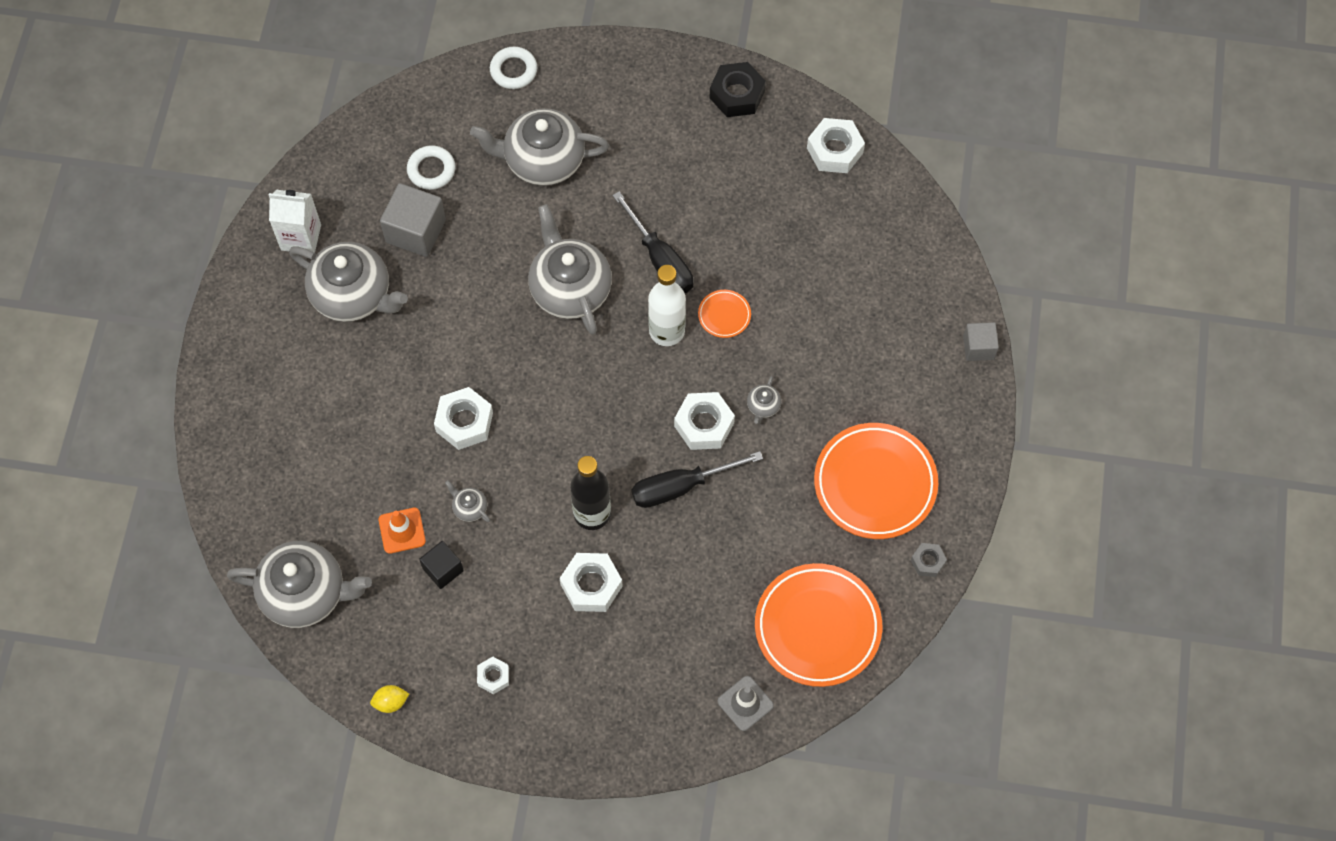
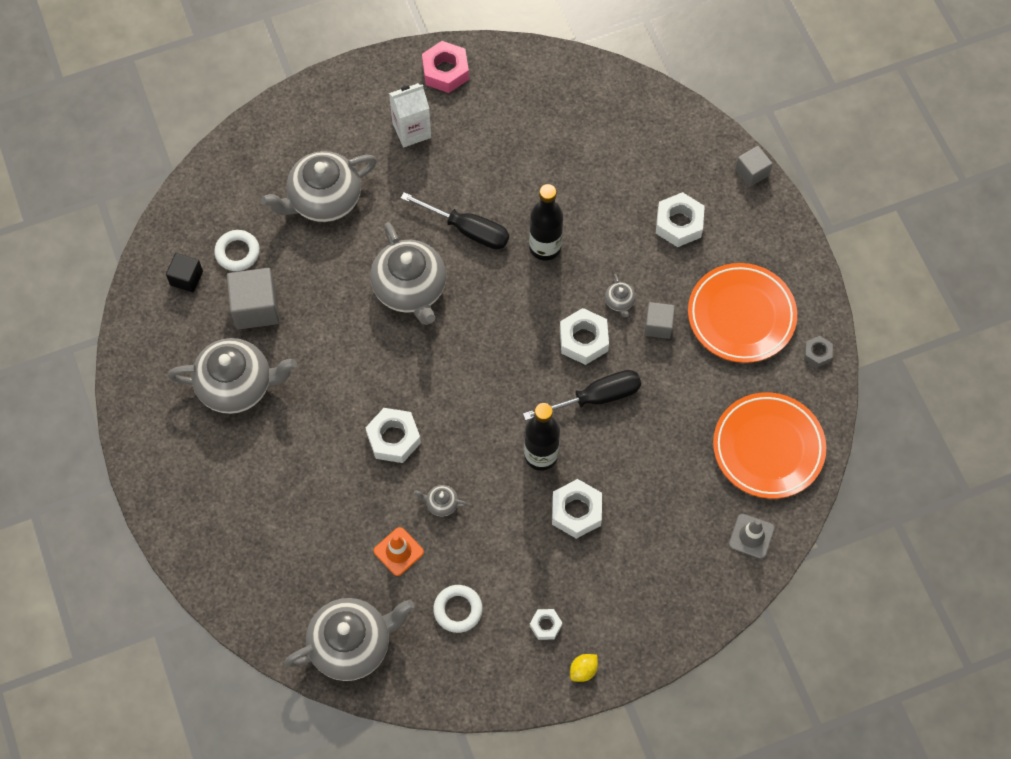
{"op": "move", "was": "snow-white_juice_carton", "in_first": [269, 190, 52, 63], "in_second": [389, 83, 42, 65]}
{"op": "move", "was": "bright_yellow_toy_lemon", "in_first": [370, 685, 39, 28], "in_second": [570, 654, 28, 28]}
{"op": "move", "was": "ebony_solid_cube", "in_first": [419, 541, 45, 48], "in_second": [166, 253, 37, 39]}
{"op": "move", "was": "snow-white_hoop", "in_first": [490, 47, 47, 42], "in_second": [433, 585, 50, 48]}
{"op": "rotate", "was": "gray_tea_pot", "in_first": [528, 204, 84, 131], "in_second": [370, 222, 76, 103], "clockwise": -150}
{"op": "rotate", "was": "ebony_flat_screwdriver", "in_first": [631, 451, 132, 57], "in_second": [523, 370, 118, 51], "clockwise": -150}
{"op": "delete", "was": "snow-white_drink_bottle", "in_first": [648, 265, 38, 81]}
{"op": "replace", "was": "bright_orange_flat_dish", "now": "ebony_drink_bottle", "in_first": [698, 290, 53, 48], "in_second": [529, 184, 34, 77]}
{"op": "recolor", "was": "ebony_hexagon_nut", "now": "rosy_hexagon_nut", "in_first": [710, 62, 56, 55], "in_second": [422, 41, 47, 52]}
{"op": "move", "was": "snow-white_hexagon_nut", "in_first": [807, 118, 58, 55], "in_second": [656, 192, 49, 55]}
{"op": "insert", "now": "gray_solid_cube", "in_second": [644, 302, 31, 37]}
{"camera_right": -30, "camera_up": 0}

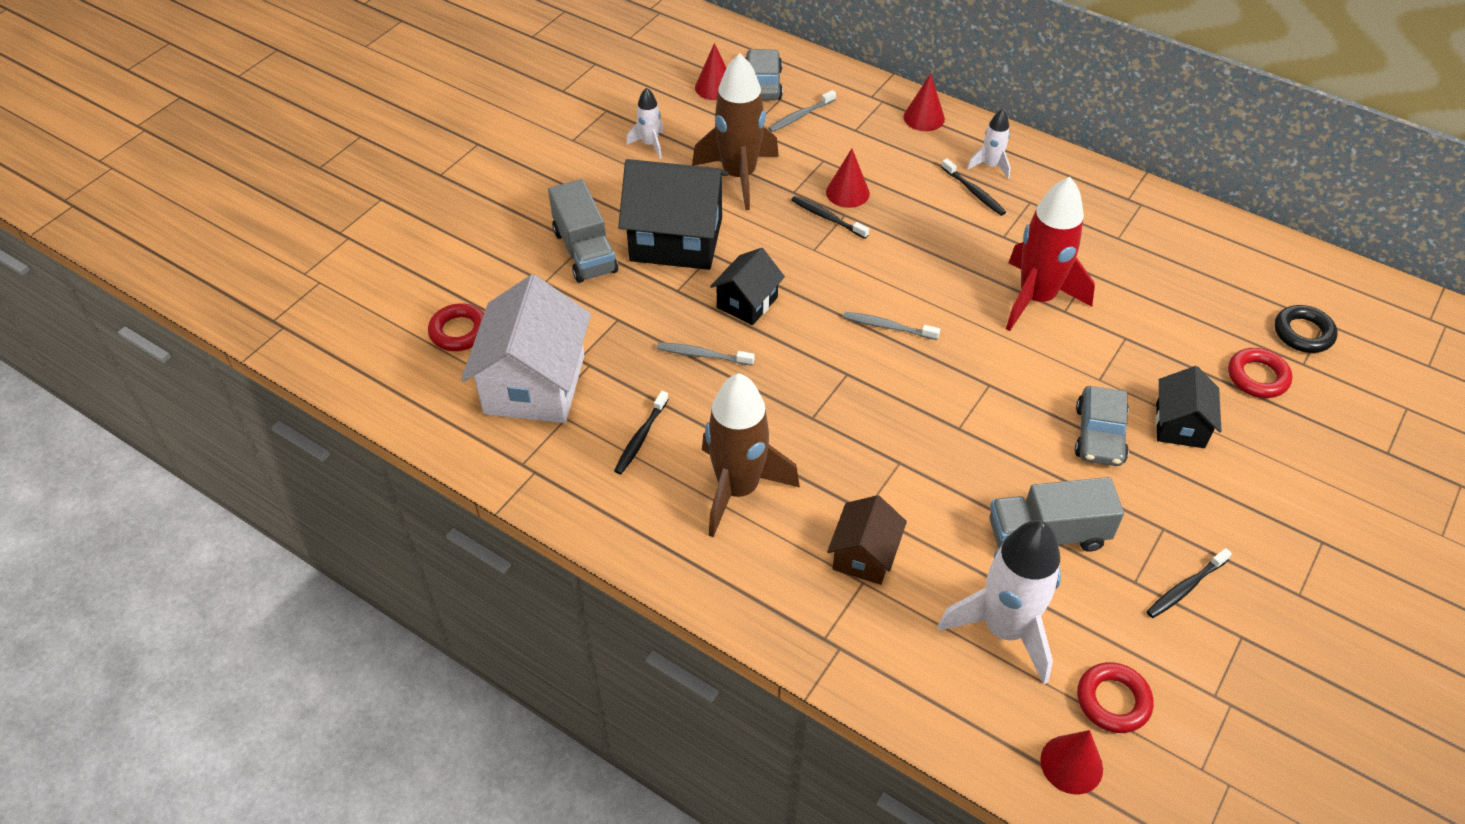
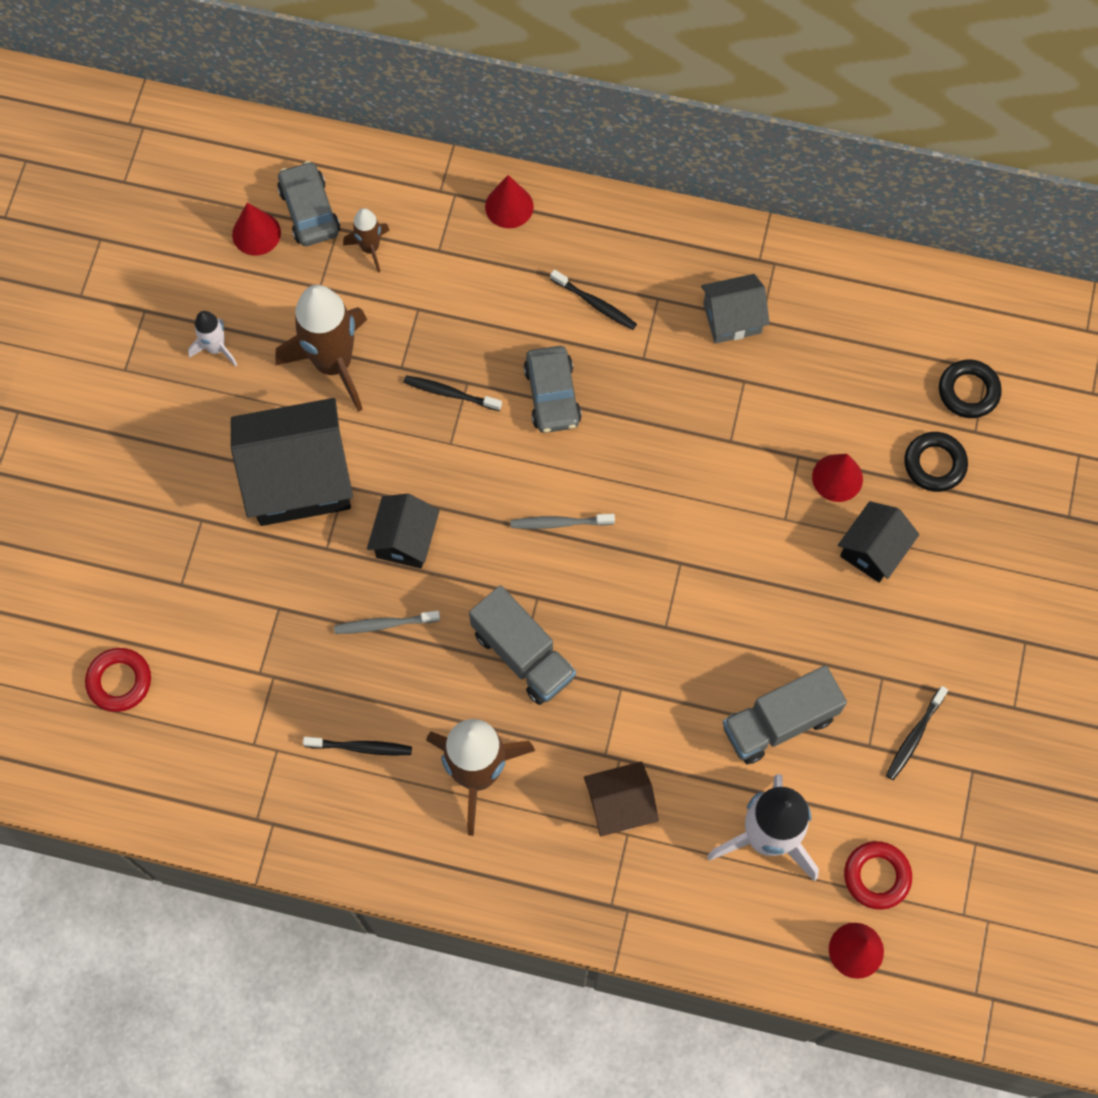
{"op": "delete", "was": "snow-white_toy_house", "in_first": [461, 274, 130, 149]}
{"op": "move", "was": "gray_lorry", "in_first": [548, 179, 70, 104], "in_second": [469, 585, 107, 120]}
{"op": "rotate", "was": "ebony_toothbrush", "in_first": [614, 391, 55, 83], "in_second": [303, 737, 109, 19], "clockwise": -90}
{"op": "replace", "was": "gray_toothbrush", "now": "dark_brown_spaceship", "in_first": [768, 90, 68, 42], "in_second": [343, 208, 47, 65]}
{"op": "move", "was": "crimson_cone_shape", "in_first": [826, 149, 44, 59], "in_second": [812, 454, 51, 48]}
{"op": "rotate", "was": "dark_brown_toy_house", "in_first": [827, 495, 80, 90], "in_second": [584, 761, 75, 76], "clockwise": 75}
{"op": "delete", "was": "snow-white_spaceship", "in_first": [967, 109, 44, 70]}
{"op": "delete", "was": "crimson_spaceship", "in_first": [1006, 177, 89, 154]}
{"op": "move", "was": "gray_automobile", "in_first": [1075, 386, 54, 80], "in_second": [524, 346, 58, 87]}
{"op": "rotate", "was": "ebony_toy_house", "in_first": [1155, 366, 67, 82], "in_second": [838, 501, 81, 82], "clockwise": 45}
{"op": "recolor", "was": "crimson_hoop", "now": "ebony_hoop", "in_first": [1228, 348, 65, 50], "in_second": [904, 432, 64, 60]}
{"op": "insert", "now": "gray_toy_house", "in_second": [701, 274, 69, 70]}
{"camera_right": -20, "camera_up": 20}

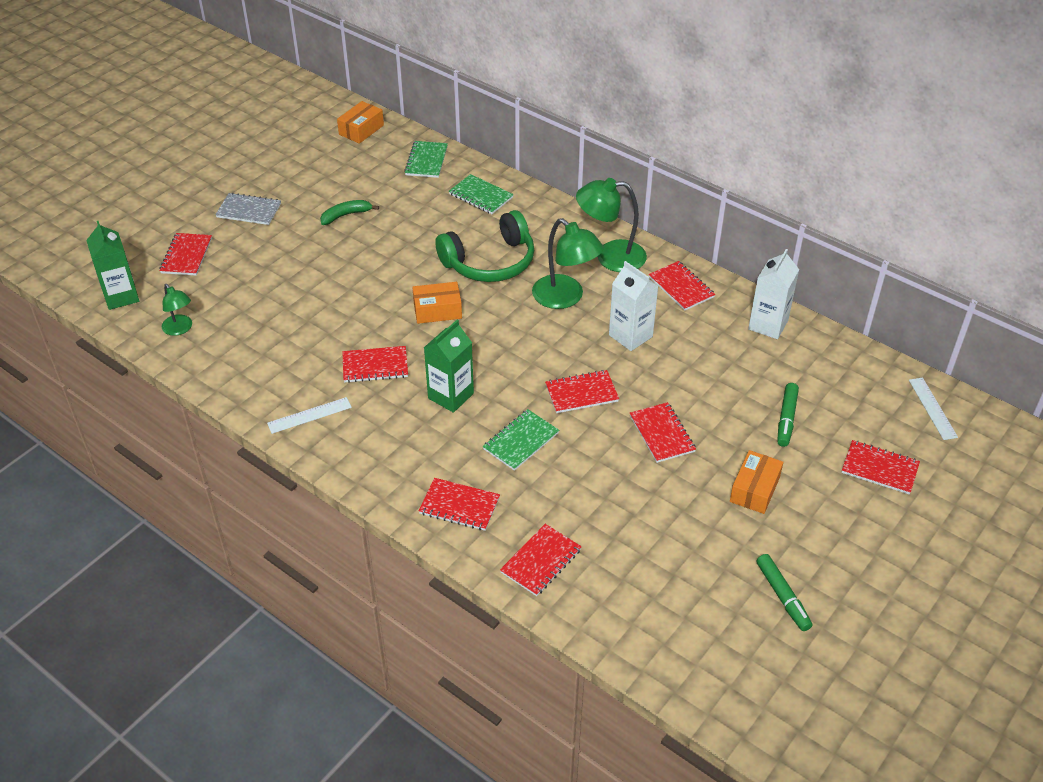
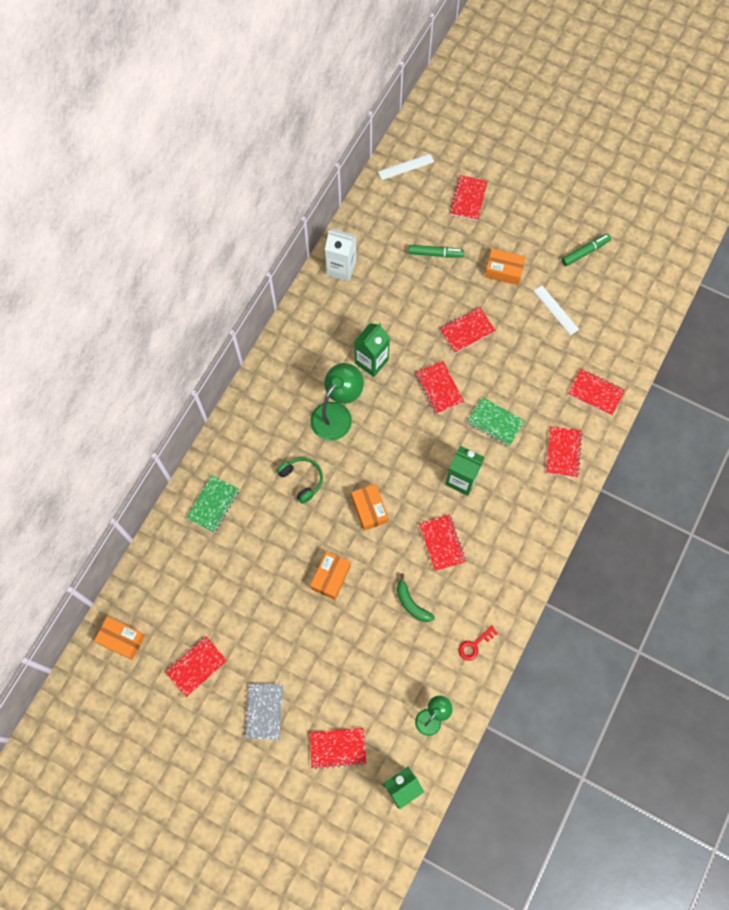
{"op": "move", "was": "snow-white_straightedge", "in_first": [267, 397, 85, 37], "in_second": [534, 286, 45, 49]}
{"op": "move", "was": "green_banana", "in_first": [320, 200, 59, 25], "in_second": [397, 574, 38, 48]}
{"op": "delete", "was": "green_exercise_book", "in_first": [404, 141, 44, 37]}
{"op": "resize", "was": "green_headphones", "in_first": [435, 210, 99, 72], "in_second": [276, 457, 47, 47], "ratio": 0.56}
{"op": "delete", "was": "green_lamp", "in_first": [576, 178, 71, 94]}
{"op": "recolor", "was": "snow-white_juice_carton", "now": "green_juice_carton", "in_first": [609, 261, 49, 90], "in_second": [354, 323, 36, 54]}
{"op": "move", "was": "crimson_exercise_book", "in_first": [649, 261, 66, 50], "in_second": [165, 636, 62, 61]}
{"op": "insert", "now": "bright_orange_box", "in_second": [310, 551, 41, 49]}
{"op": "insert", "now": "crimson_latchkey", "in_second": [458, 625, 40, 36]}
{"camera_right": -100, "camera_up": 25}

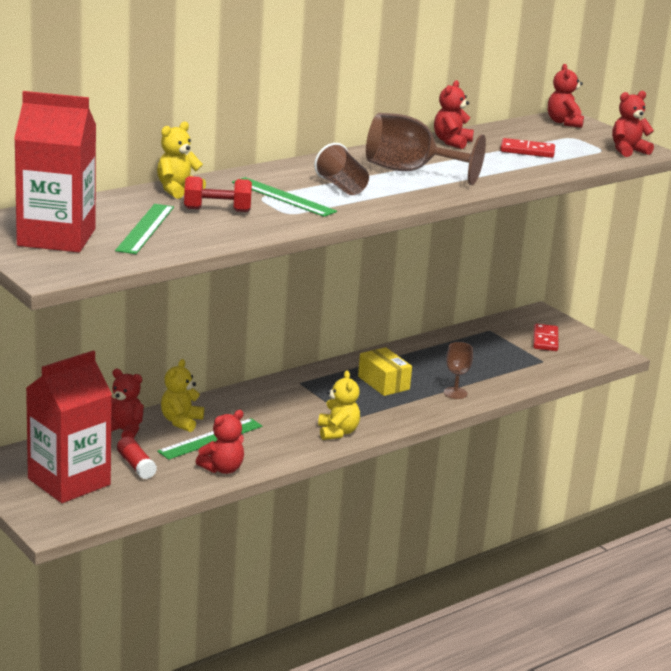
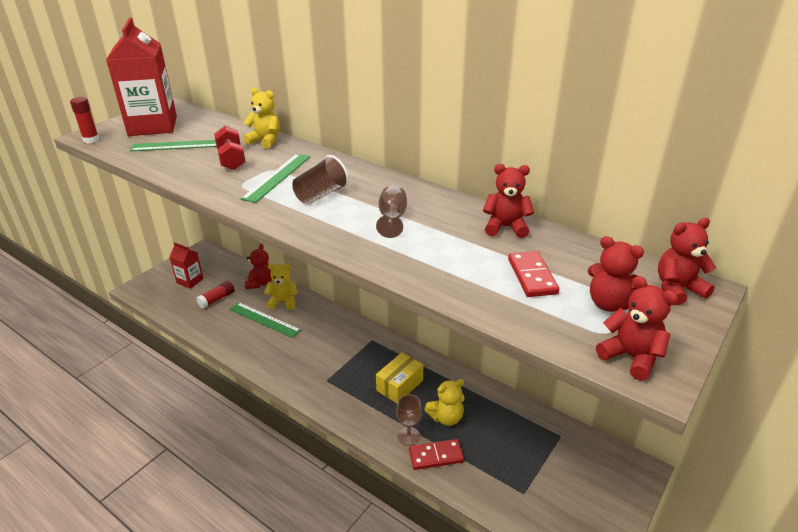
{"op": "resize", "was": "crimson_juice_carton", "in_first": [26, 351, 86, 152], "in_second": [169, 242, 35, 47], "ratio": 0.51}
{"op": "move", "was": "crimson_teddy", "in_first": [196, 410, 48, 64], "in_second": [588, 236, 60, 76]}
{"op": "move", "was": "bright_yellow_teddy", "in_first": [318, 371, 42, 69], "in_second": [424, 379, 41, 47]}
{"op": "resize", "was": "dark_brown_chalice", "in_first": [366, 113, 120, 72], "in_second": [376, 185, 31, 53], "ratio": 0.51}
{"op": "move", "was": "crimson_domino_tile", "in_first": [533, 324, 25, 27], "in_second": [409, 439, 55, 31]}
{"op": "insert", "now": "crimson_stick_of_glue", "in_second": [70, 97, 29, 46]}
{"camera_right": 75, "camera_up": 10}

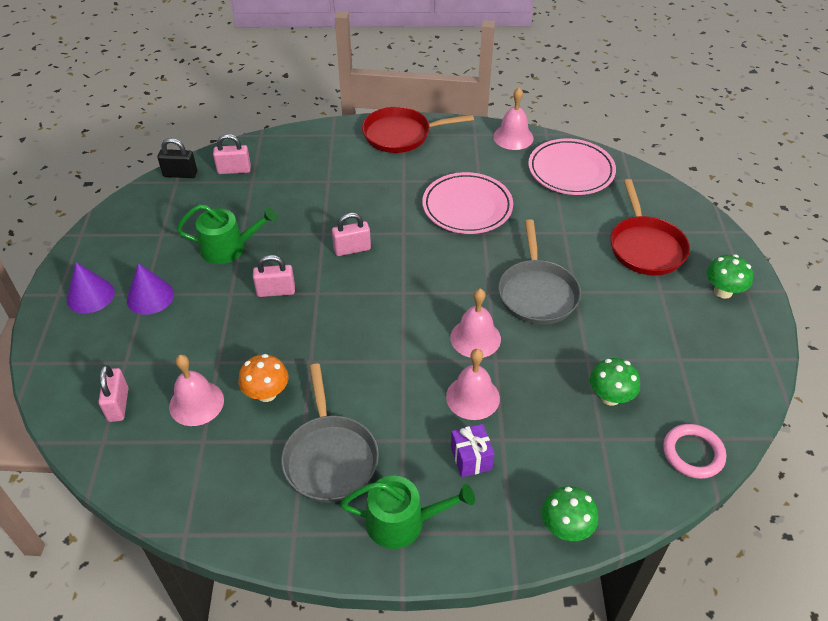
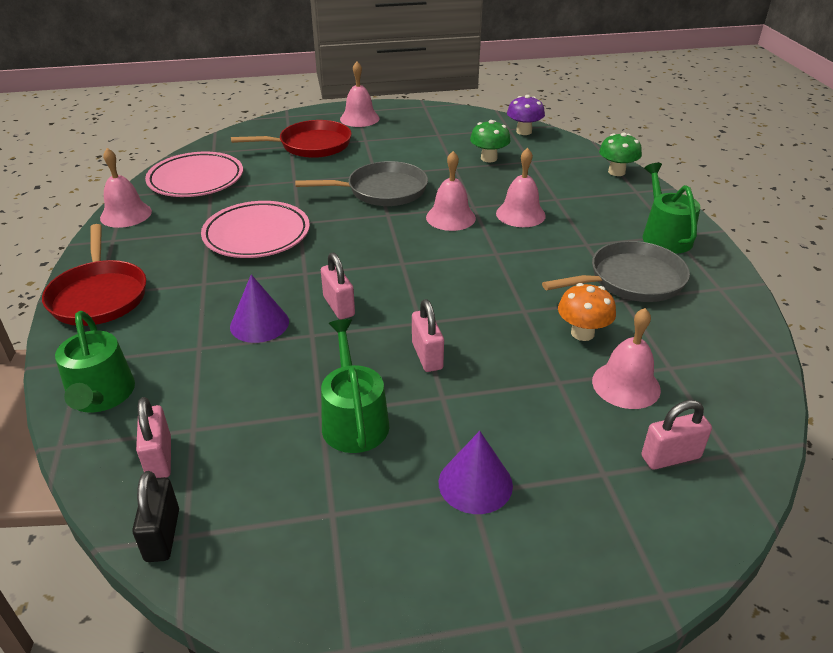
{"op": "move", "was": "violet_cone_shape", "in_first": [67, 262, 48, 51], "in_second": [230, 274, 59, 69]}
{"op": "delete", "was": "violet_present", "in_first": [451, 424, 44, 53]}
{"op": "replace", "was": "rosy_hoop", "now": "violet_mushroom", "in_first": [663, 424, 63, 55], "in_second": [507, 95, 38, 40]}
{"op": "replace", "was": "green_mushroom", "now": "rosy_hand_bell", "in_first": [707, 254, 46, 45], "in_second": [340, 62, 40, 65]}
{"op": "insert", "now": "green_watering_pot", "in_second": [55, 311, 80, 102]}
{"camera_right": -100, "camera_up": -10}

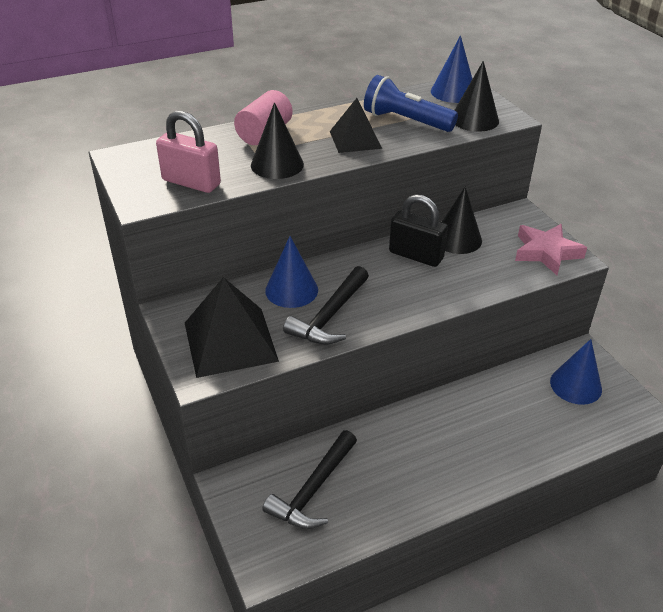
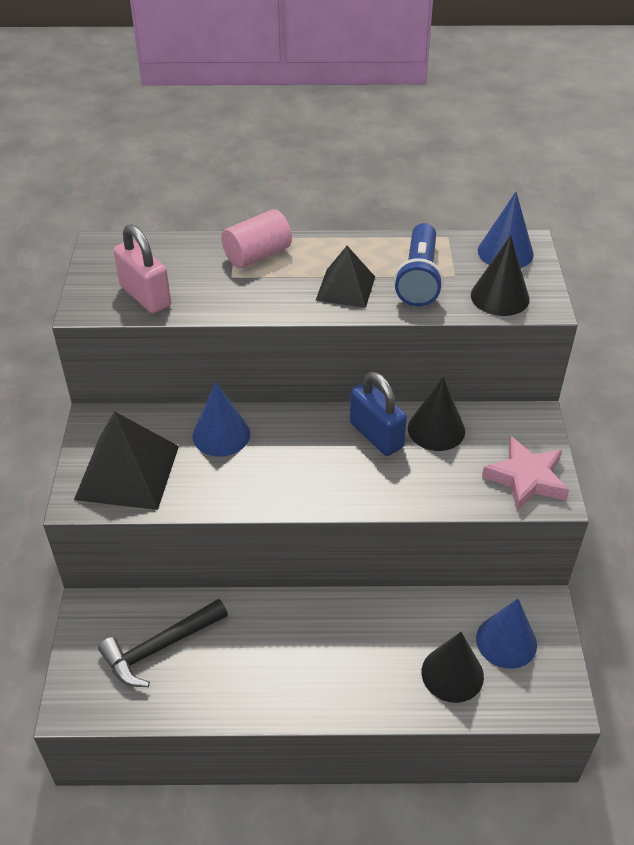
{"op": "move", "was": "ebony_cone_shape", "in_first": [251, 102, 53, 77], "in_second": [422, 632, 62, 71]}
{"op": "delete", "was": "ebony_carpenter's_hammer", "in_first": [283, 266, 86, 79]}
{"op": "rotate", "was": "royal_blue_flashlight", "in_first": [364, 75, 94, 57], "in_second": [394, 223, 49, 83], "clockwise": -135}
{"op": "recolor", "was": "ebony_lock", "now": "royal_blue_lock", "in_first": [389, 195, 59, 72], "in_second": [350, 372, 57, 84]}
{"camera_right": 25, "camera_up": 5}

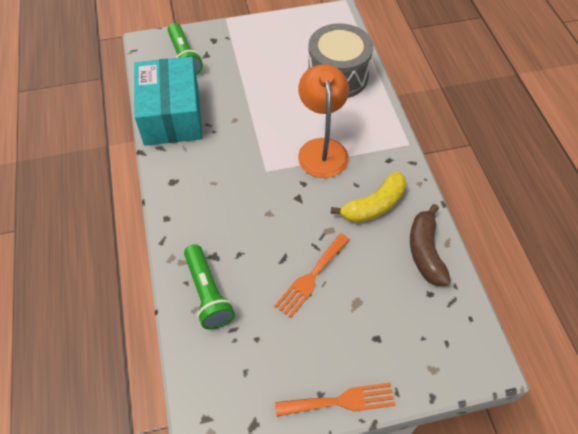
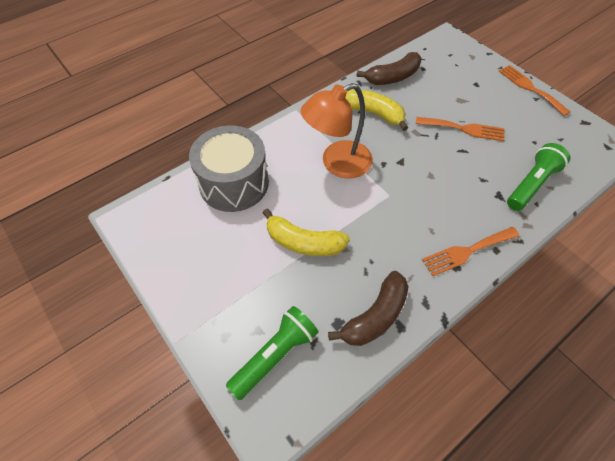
{"op": "replace", "was": "aqua_box", "now": "dark_brown_banana", "in_first": [134, 57, 68, 89], "in_second": [328, 271, 81, 75]}
{"op": "insert", "now": "bright_yellow_banana", "in_second": [263, 209, 87, 47]}
{"op": "insert", "now": "bright_orange_dinner_fork", "in_second": [422, 227, 98, 49]}
{"camera_right": -115, "camera_up": 0}

